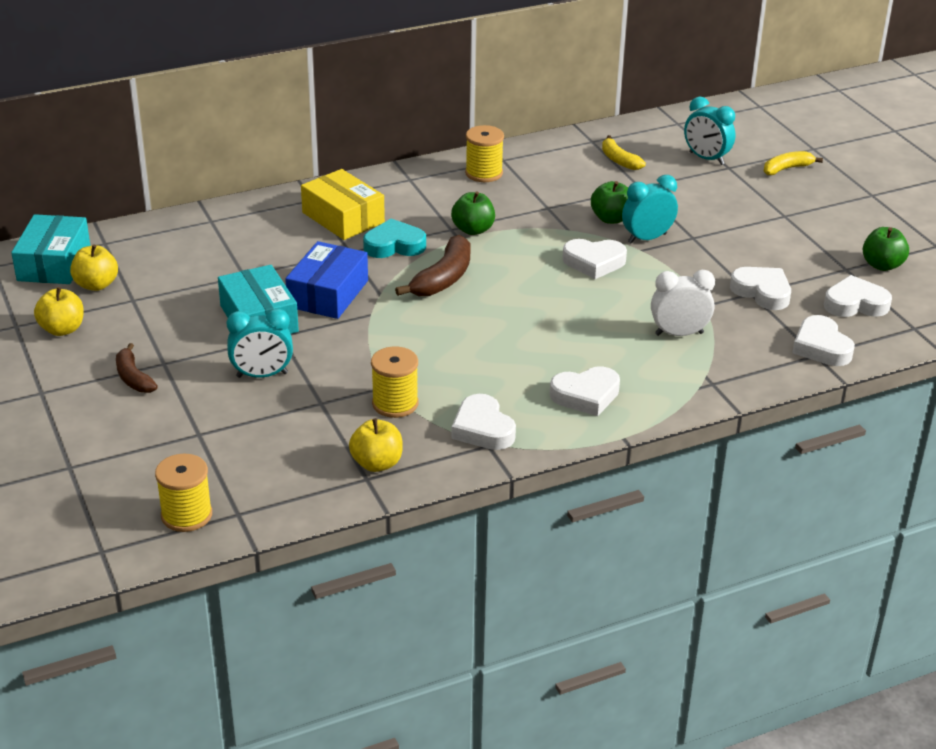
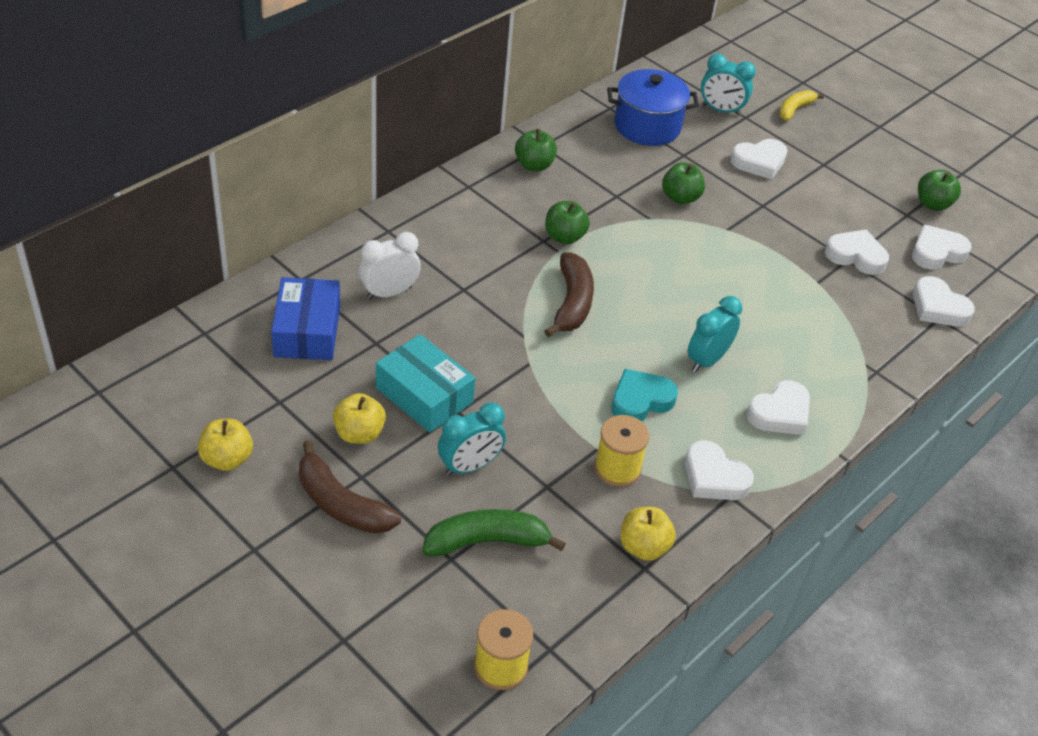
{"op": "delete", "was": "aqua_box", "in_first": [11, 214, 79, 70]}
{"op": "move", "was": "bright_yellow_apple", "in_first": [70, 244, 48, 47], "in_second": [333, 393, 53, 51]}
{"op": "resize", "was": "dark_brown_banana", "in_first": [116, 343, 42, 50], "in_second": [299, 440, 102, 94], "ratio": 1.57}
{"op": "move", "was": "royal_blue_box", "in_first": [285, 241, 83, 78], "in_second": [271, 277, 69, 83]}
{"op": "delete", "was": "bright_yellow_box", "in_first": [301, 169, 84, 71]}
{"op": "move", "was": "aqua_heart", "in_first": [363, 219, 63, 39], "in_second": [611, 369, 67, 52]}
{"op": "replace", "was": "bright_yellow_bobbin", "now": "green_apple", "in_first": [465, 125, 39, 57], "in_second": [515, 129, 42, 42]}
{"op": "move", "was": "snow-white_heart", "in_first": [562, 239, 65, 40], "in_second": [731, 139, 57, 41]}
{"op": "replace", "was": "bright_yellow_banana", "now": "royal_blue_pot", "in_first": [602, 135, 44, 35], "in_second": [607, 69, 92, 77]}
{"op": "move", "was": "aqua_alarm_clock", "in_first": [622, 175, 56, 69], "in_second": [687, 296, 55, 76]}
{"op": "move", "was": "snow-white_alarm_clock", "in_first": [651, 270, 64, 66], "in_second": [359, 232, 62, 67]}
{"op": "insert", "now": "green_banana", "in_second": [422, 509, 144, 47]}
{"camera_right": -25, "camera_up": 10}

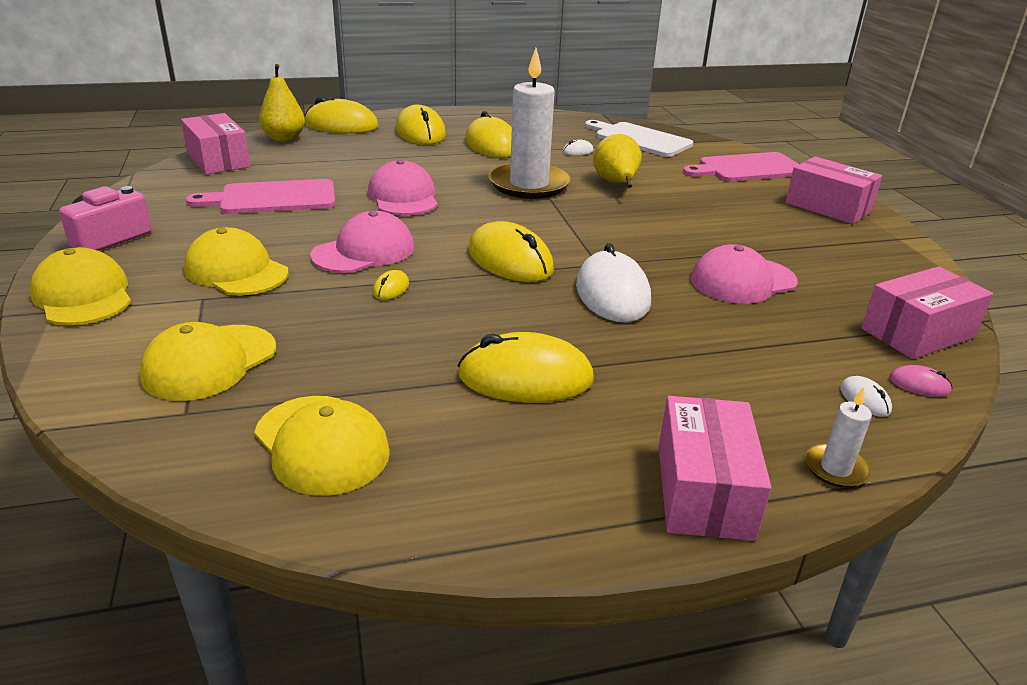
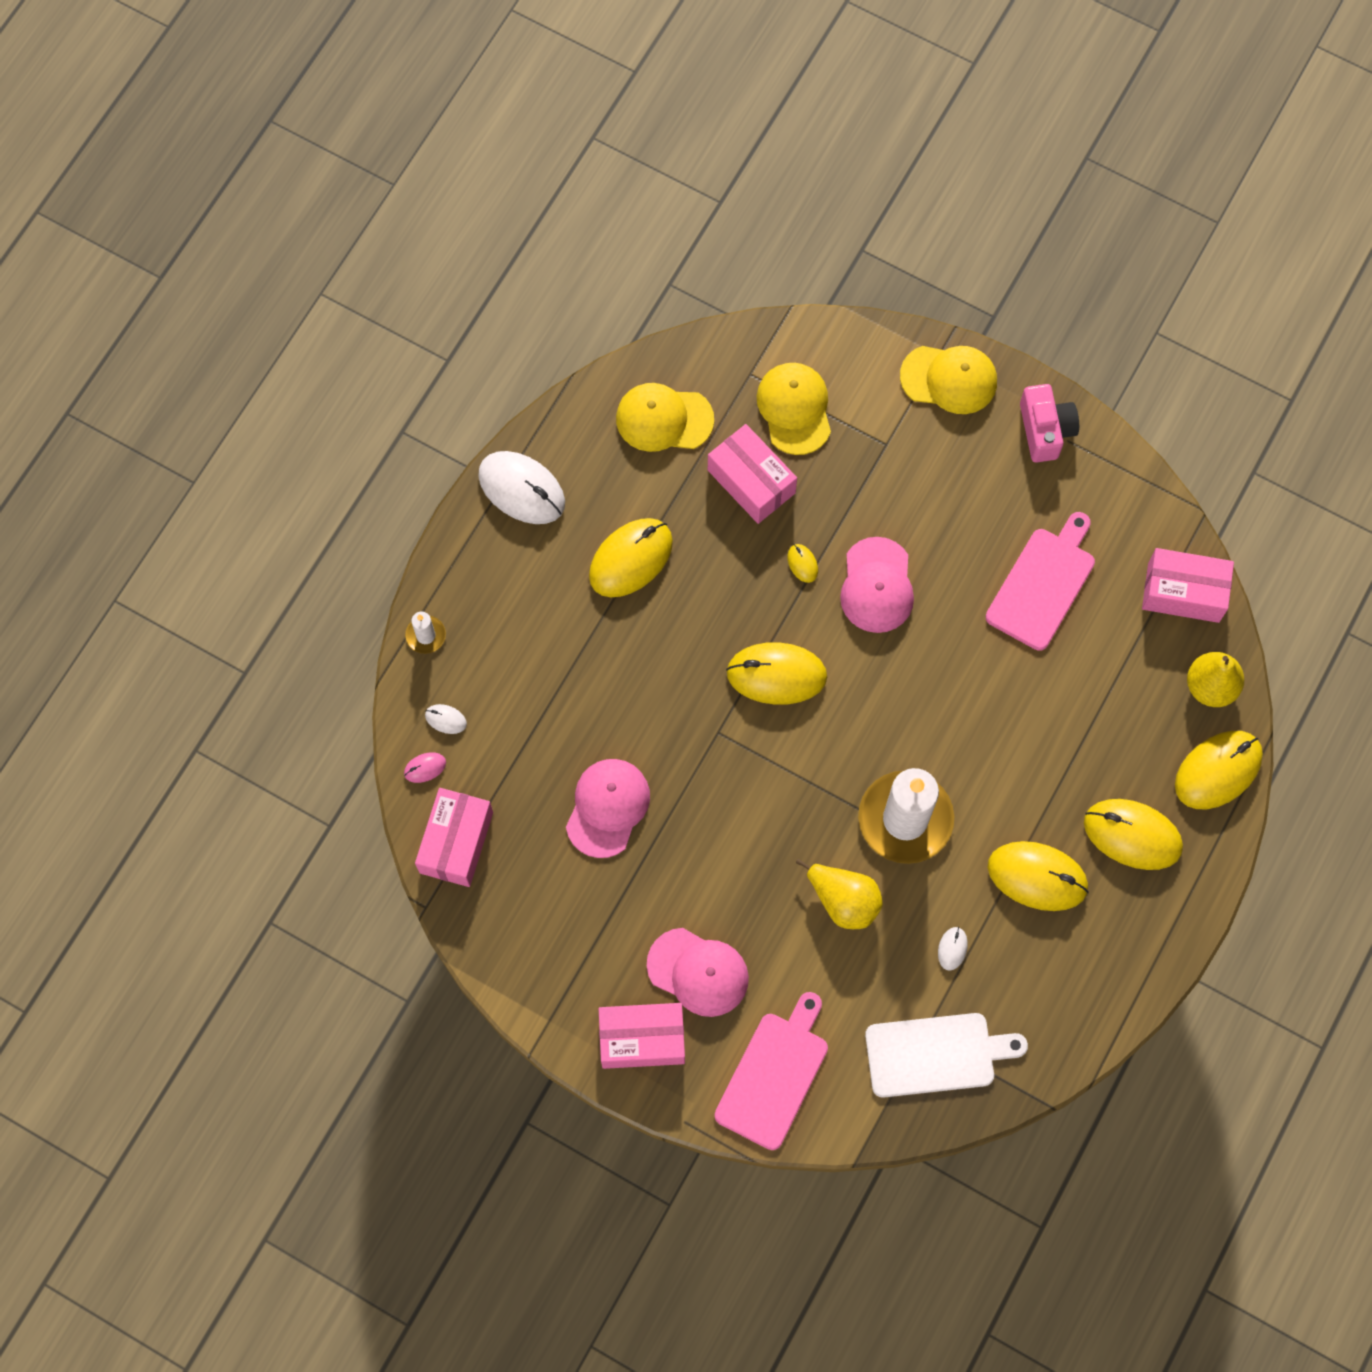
{"op": "delete", "was": "bright_yellow_cap", "in_first": [184, 227, 105, 69]}
{"op": "move", "was": "rosy_cap", "in_first": [368, 160, 70, 55], "in_second": [647, 928, 102, 89]}
{"op": "move", "was": "snow-white_computer_mouse", "in_first": [576, 243, 75, 80], "in_second": [478, 451, 87, 73]}
{"op": "move", "was": "rosy_box", "in_first": [659, 396, 112, 145], "in_second": [708, 424, 89, 100]}
{"camera_right": 135, "camera_up": 40}

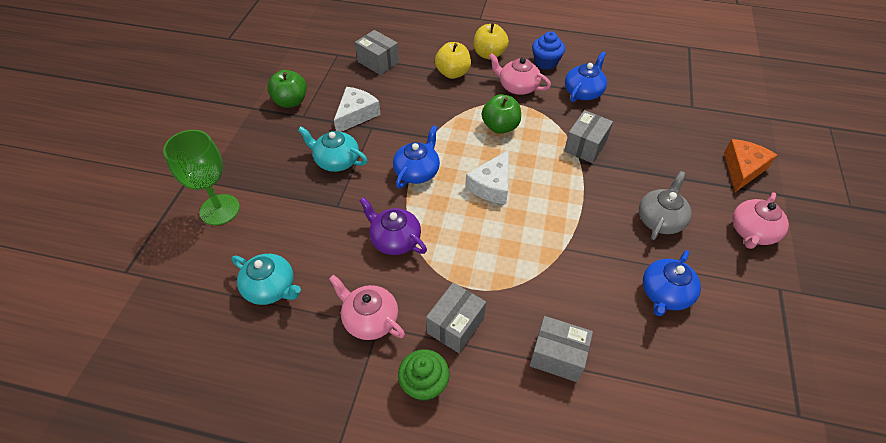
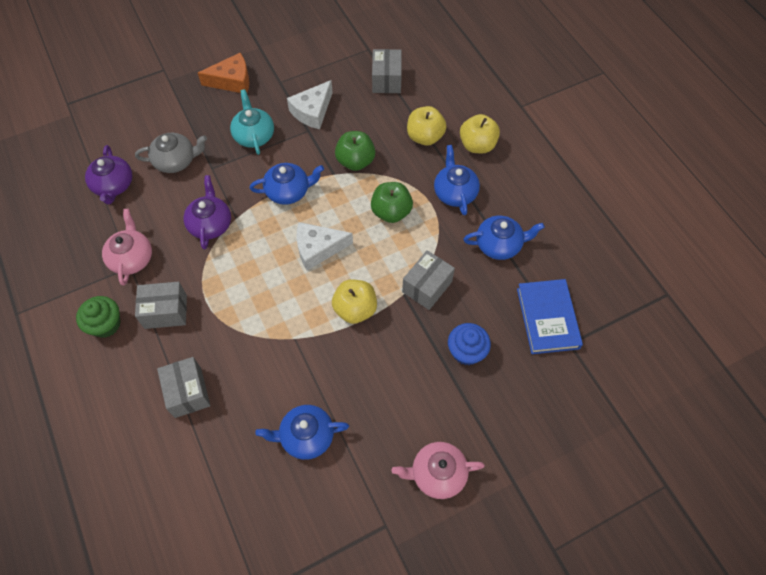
{"op": "delete", "was": "green_chalice", "in_first": [163, 130, 77, 95]}
{"op": "recolor", "was": "aqua_tea_pot", "now": "violet_tea_pot", "in_first": [231, 254, 70, 51], "in_second": [85, 145, 47, 60]}
{"op": "move", "was": "green_apple", "in_first": [267, 70, 40, 38], "in_second": [335, 131, 40, 40]}
{"op": "rotate", "was": "snow-white_piece_of_cheese", "in_first": [334, 87, 47, 45], "in_second": [287, 80, 46, 49], "clockwise": 135}
{"op": "recolor", "was": "rosy_tea_pot", "now": "royal_blue_tea_pot", "in_first": [489, 53, 62, 42], "in_second": [434, 145, 46, 70]}
{"op": "move", "was": "royal_blue_cupcake", "in_first": [532, 31, 33, 39], "in_second": [448, 323, 43, 42]}
{"op": "rotate", "was": "gray_box", "in_first": [564, 110, 49, 53], "in_second": [402, 250, 53, 60], "clockwise": -45}
{"op": "move", "was": "gray_tea_pot", "in_first": [639, 171, 53, 69], "in_second": [135, 133, 72, 40]}
{"op": "move", "was": "bright_orange_piece_of_cheese", "in_first": [724, 139, 53, 53], "in_second": [198, 53, 51, 40]}
{"op": "insert", "now": "bright_yellow_apple", "in_second": [332, 279, 45, 45]}
{"op": "insert", "now": "royal_blue_book", "in_second": [517, 279, 66, 75]}
{"camera_right": 50, "camera_up": 10}

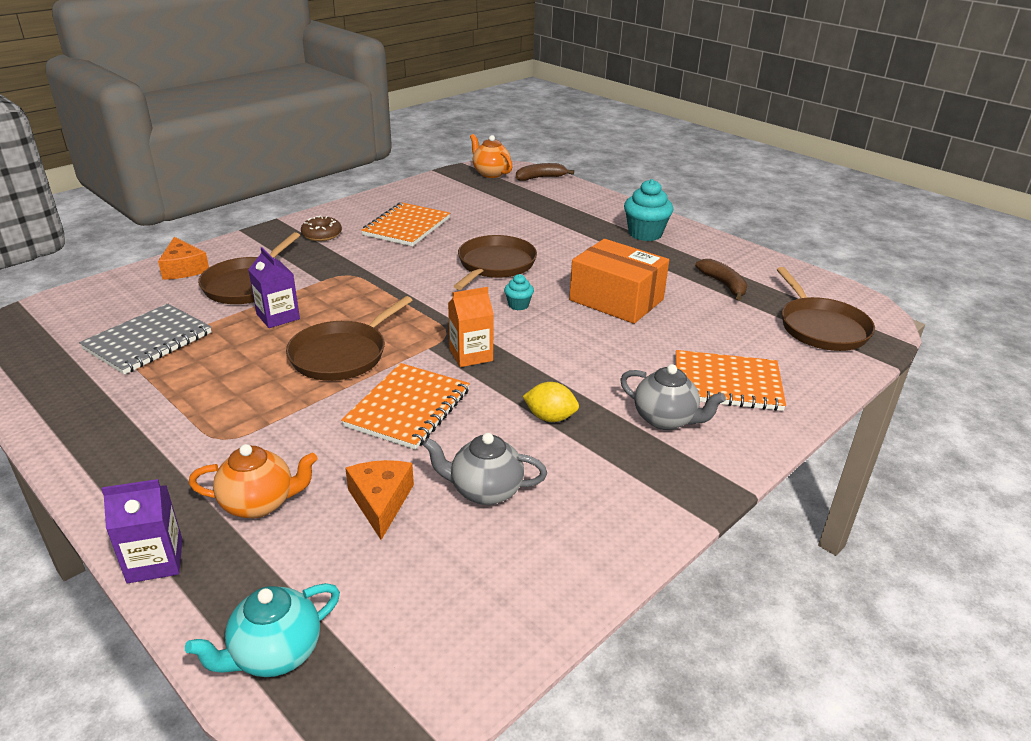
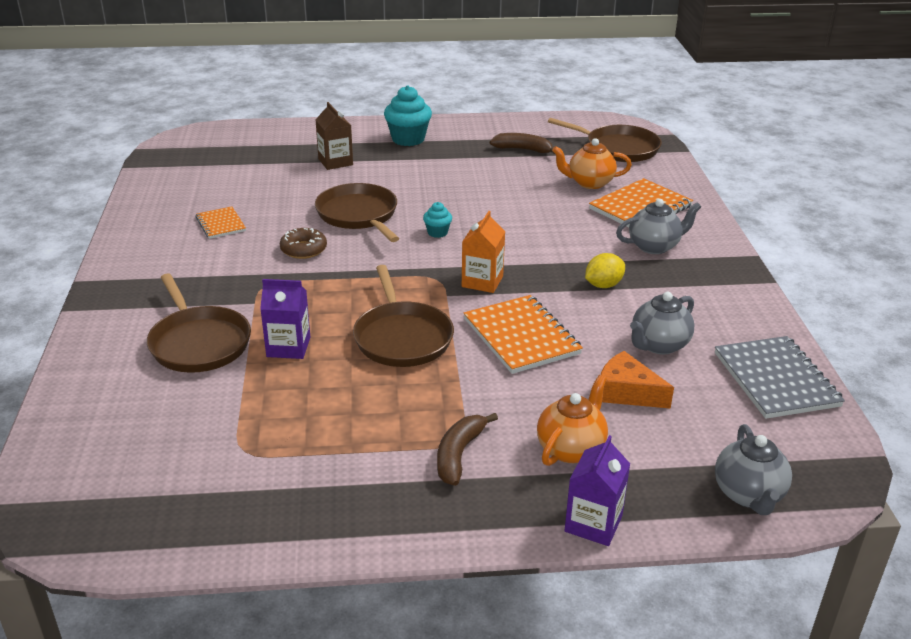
{"op": "move", "was": "gray_exercise_book", "in_first": [79, 303, 133, 72], "in_second": [715, 336, 130, 83]}
{"op": "delete", "was": "bright_orange_piece_of_cheese", "in_first": [158, 237, 51, 43]}
{"op": "recolor", "was": "aqua_tea_pot", "now": "gray_tea_pot", "in_first": [185, 583, 155, 94], "in_second": [715, 424, 77, 91]}
{"op": "move", "was": "dark_brown_glazed_donut", "in_first": [301, 216, 41, 25], "in_second": [280, 228, 47, 31]}
{"op": "resize", "was": "bright_orange_exercise_book", "in_first": [361, 202, 89, 44], "in_second": [196, 206, 50, 33], "ratio": 0.57}
{"op": "move", "was": "bright_orange_tea_pot", "in_first": [470, 134, 43, 44], "in_second": [552, 138, 80, 51]}
{"op": "move", "was": "dark_brown_banana", "in_first": [516, 163, 58, 18], "in_second": [437, 413, 61, 73]}
{"op": "delete", "was": "bright_orange_box", "in_first": [569, 239, 100, 85]}
{"op": "insert", "now": "dark_brown_juice_carton", "in_second": [316, 102, 37, 68]}
{"camera_right": -50, "camera_up": 0}

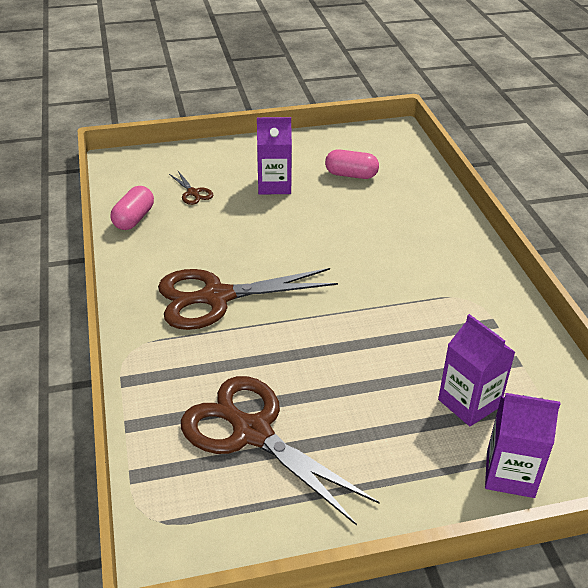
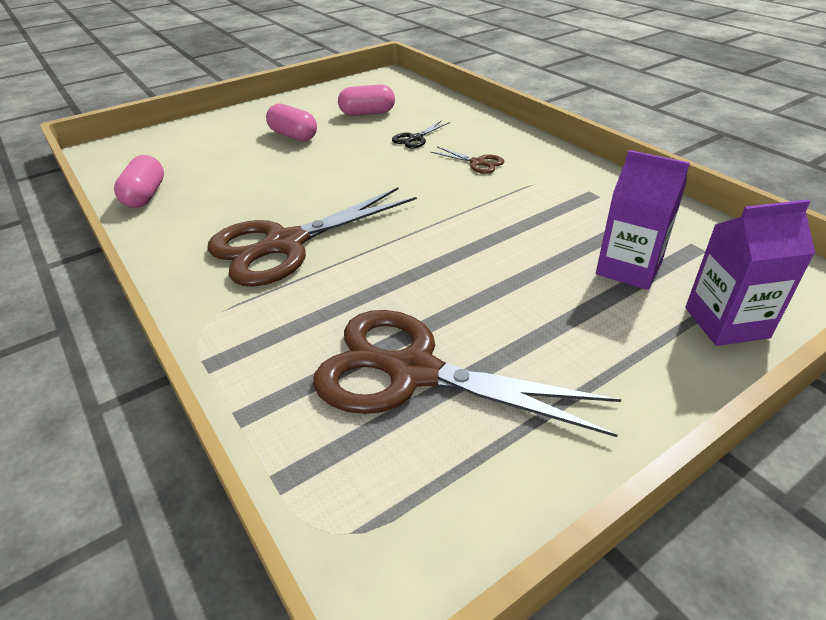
{"op": "move", "was": "dark_brown_pair_of_scissors", "in_first": [169, 171, 44, 34], "in_second": [431, 146, 73, 28]}
{"op": "replace", "was": "violet_juice_carton", "now": "rosy_pill_shape", "in_first": [257, 117, 35, 78], "in_second": [266, 104, 51, 37]}
{"op": "insert", "now": "ebony_pair_of_scissors", "in_second": [392, 120, 58, 29]}
{"camera_right": -20, "camera_up": 0}

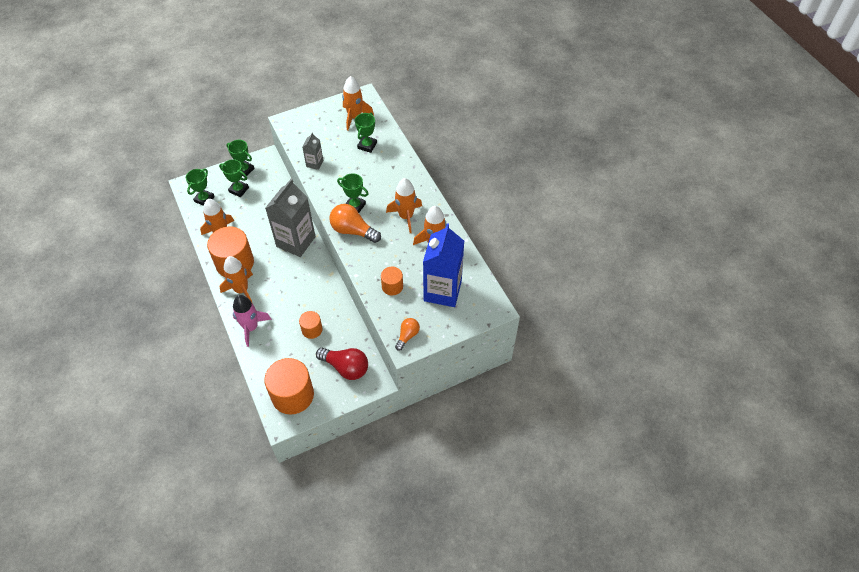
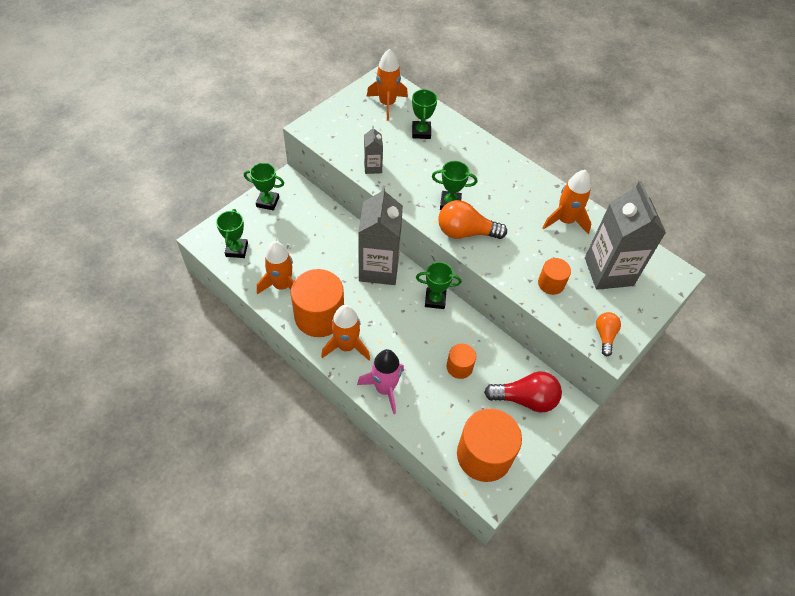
{"op": "move", "was": "green_trophy", "in_first": [219, 159, 30, 38], "in_second": [416, 262, 46, 47]}
{"op": "delete", "was": "bright_orange_spaceship", "in_first": [386, 178, 36, 55]}
{"op": "recolor", "was": "royal_blue_juice_carton", "now": "gray_juice_carton", "in_first": [423, 223, 41, 84], "in_second": [585, 181, 81, 109]}
{"camera_right": -25, "camera_up": 0}

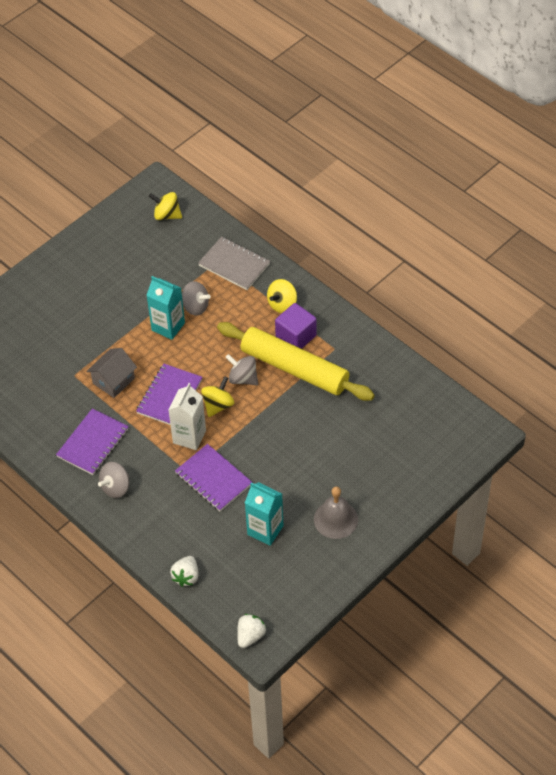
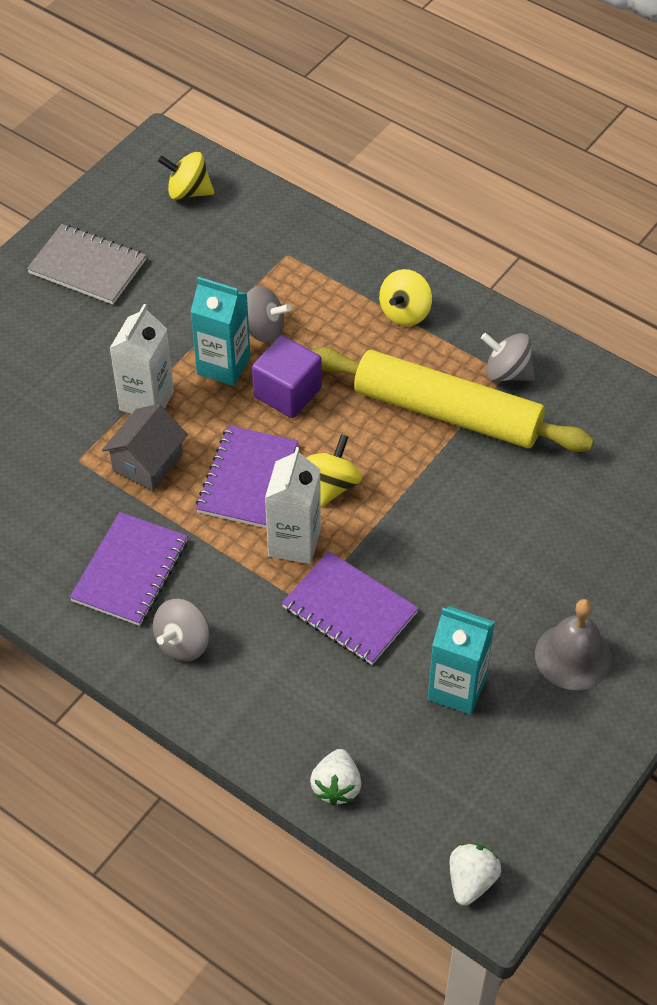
{"op": "move", "was": "gray_exercise_book", "in_first": [198, 236, 72, 54], "in_second": [27, 224, 119, 80]}
{"op": "move", "was": "gray_toy_top", "in_first": [225, 354, 33, 31], "in_second": [481, 333, 54, 48]}
{"op": "move", "was": "violet_solid_cube", "in_first": [275, 303, 42, 46], "in_second": [252, 335, 70, 83]}
{"op": "insert", "now": "snow-white_juice_carton", "in_second": [110, 304, 64, 110]}
{"camera_right": -10, "camera_up": 0}

